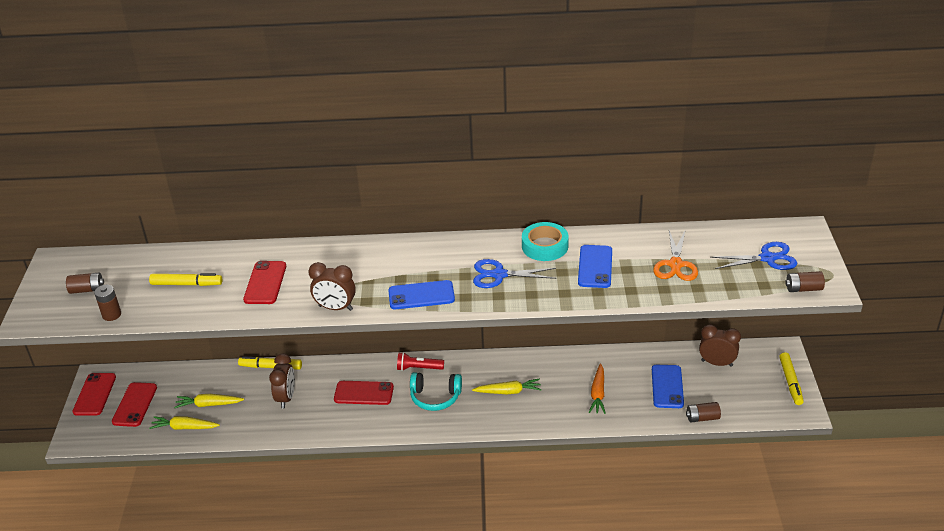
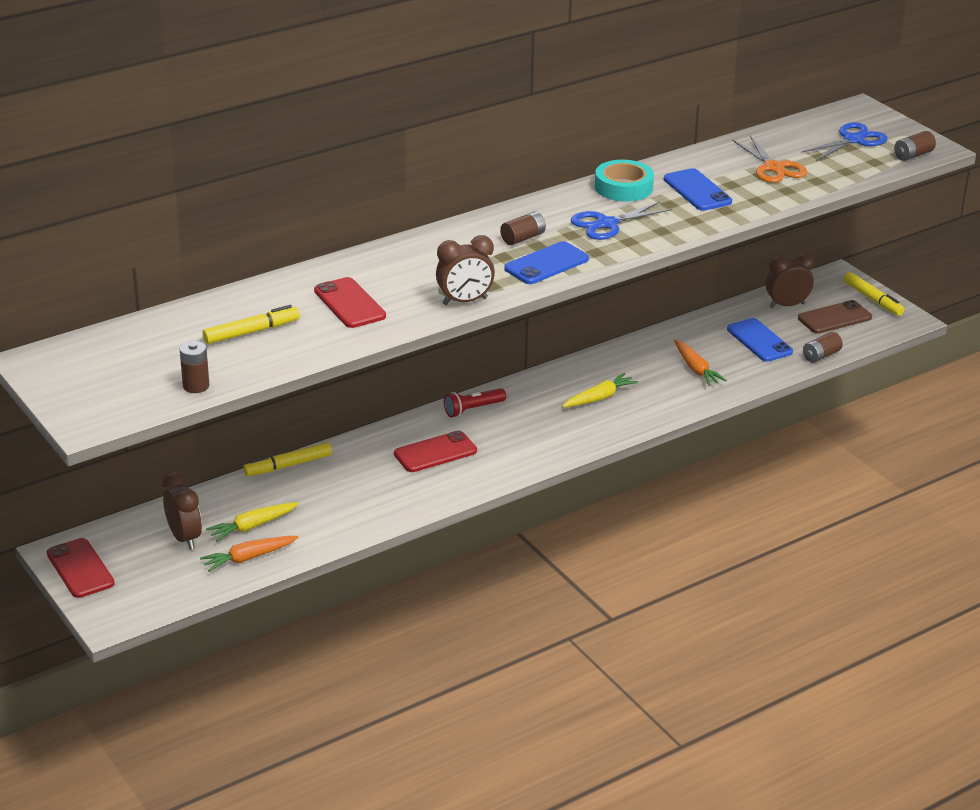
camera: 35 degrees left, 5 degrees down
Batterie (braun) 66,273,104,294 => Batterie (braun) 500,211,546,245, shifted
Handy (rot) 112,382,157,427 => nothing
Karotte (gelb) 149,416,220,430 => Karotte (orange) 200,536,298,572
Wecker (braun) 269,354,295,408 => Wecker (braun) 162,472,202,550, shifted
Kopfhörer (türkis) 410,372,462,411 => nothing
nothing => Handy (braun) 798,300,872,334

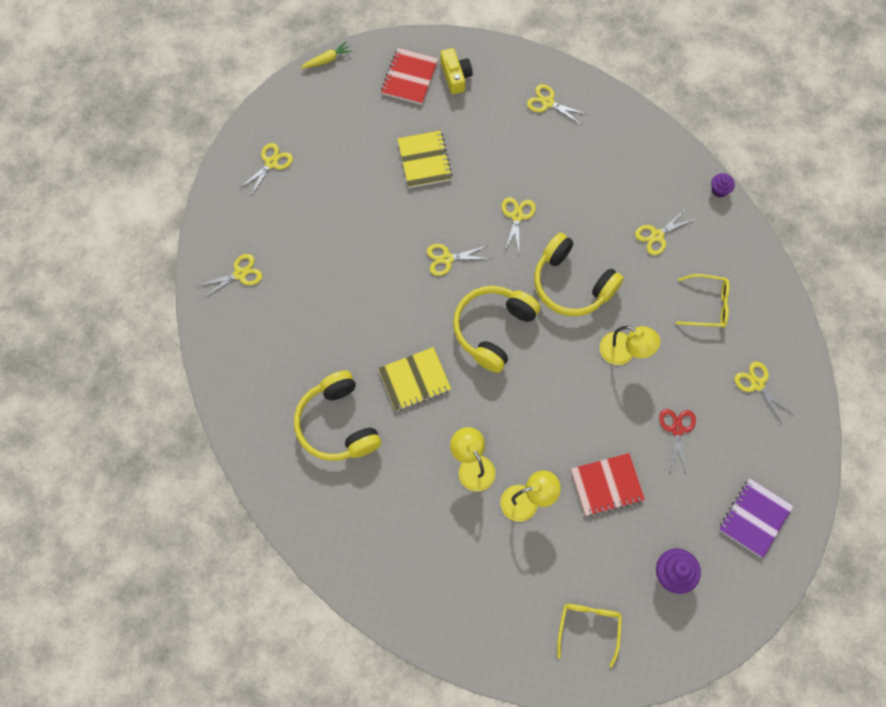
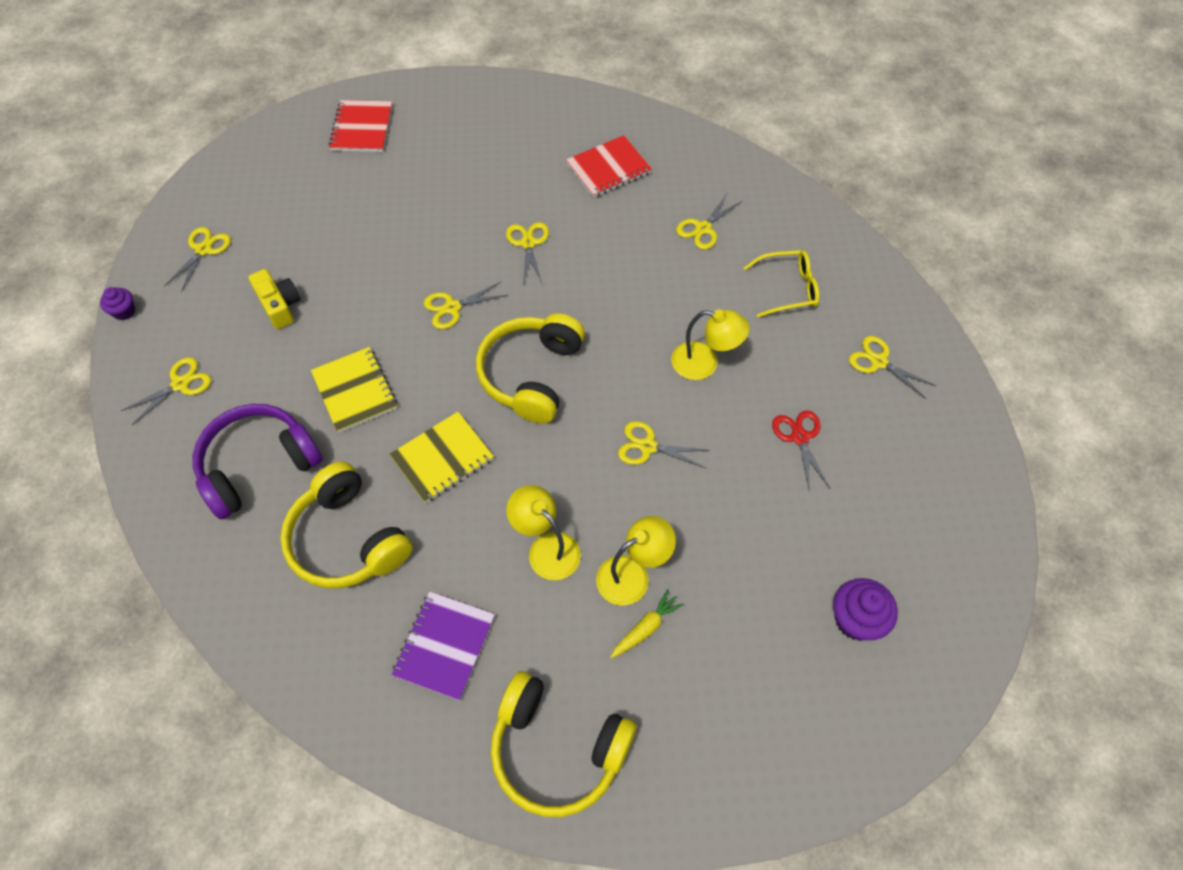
camera: 15 degrees left, 10 degrees down
Karotte (gelb) 301,41,352,69 => Karotte (gelb) 610,589,684,658, shifted
Notizbuch (gelb) 397,130,453,188 => Notizbuch (gelb) 311,347,397,433, shifted
Kamera (gelb) 441,48,473,94 => Kamera (gelb) 248,269,300,329, shifted
Schere (gelb) 527,84,586,125 => Schere (gelb) 618,421,710,468, shifted
Kopfhörer (gelb) 534,233,624,316 => Kopfhörer (gelb) 491,671,636,817, shifted
Brille (gelb) 557,604,622,668 => nothing
Notizbuch (rot) 571,453,645,517 => Notizbuch (rot) 566,135,652,198, shifted
Muffin (lila) 711,173,735,197 => Muffin (lila) 100,287,135,320, shifted
Notizbuch (lila) 719,479,793,558 => Notizbuch (lila) 391,591,495,701, shifted
nothing => Kopfhörer (lila) 193,404,323,520

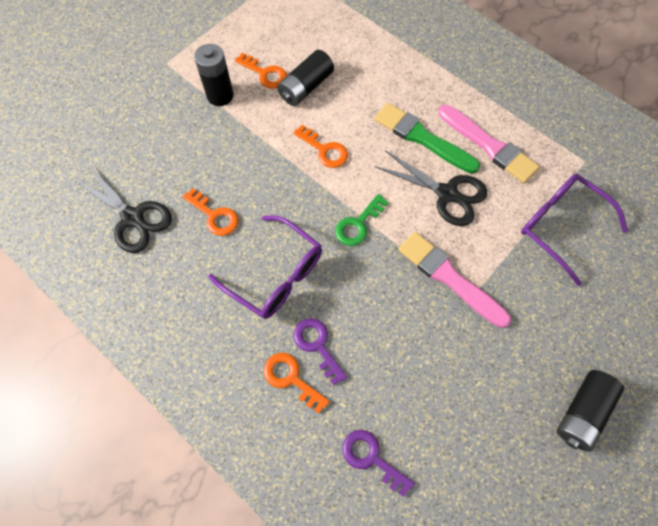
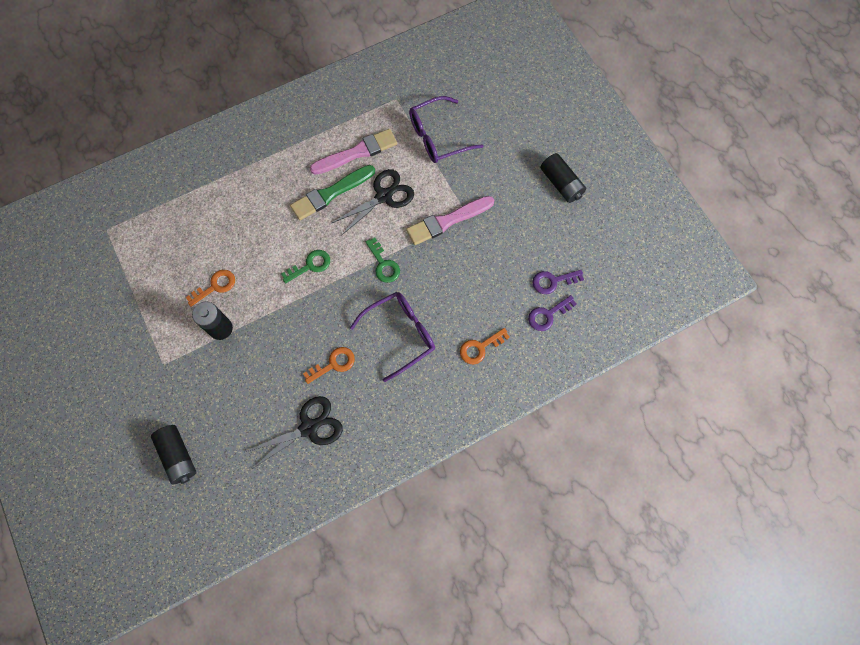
camera: 70 degrees left, 5 degrees up
Batterie (schwarz) 277,50,334,106 => Batterie (schwarz) 151,425,196,484, shifted
Schlüssel (orange) 293,125,348,168 => Schlüssel (grün) 281,250,330,283
Schlüssel (lila) 293,318,347,385 => Schlüssel (lila) 532,270,584,294, shifted

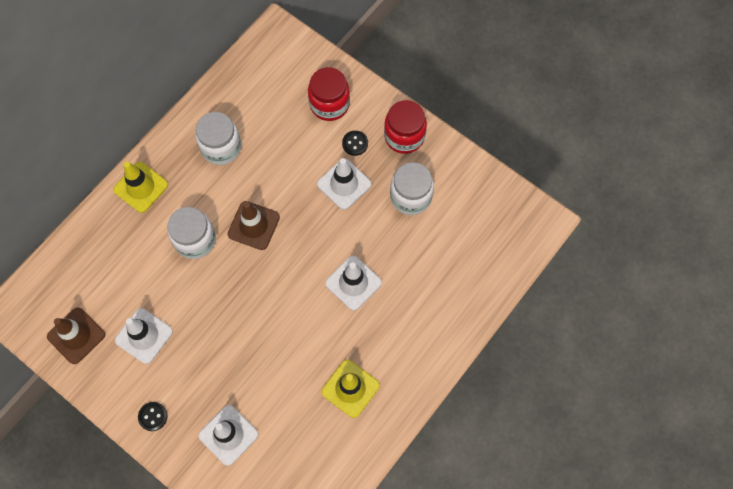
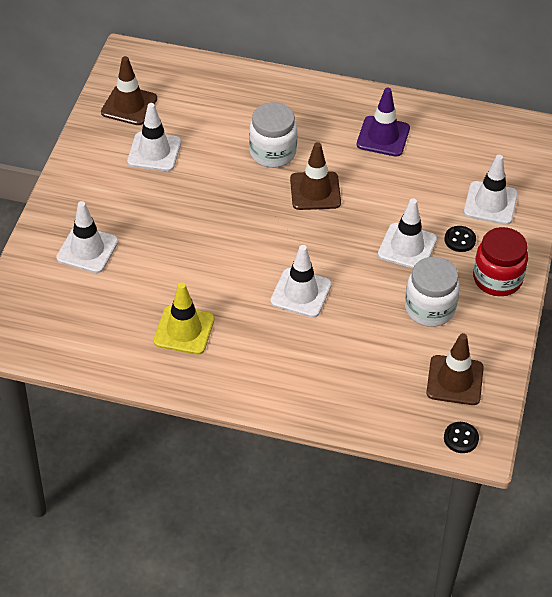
camera: 65 degrees right, 20 degrees down
Leitkegel (gelb) 113,162,168,213 => nothing
Knopf (schwarz) 138,402,168,431 => Knopf (schwarz) 444,422,479,453, shifted
Einmachglas (weiß) 196,112,241,165 => Leitkegel (lila) 357,88,410,156
Einmachglas (rot) 308,67,350,121 => Leitkegel (weiß) 464,155,518,225
nothing => Leitkegel (braun) 426,333,484,405

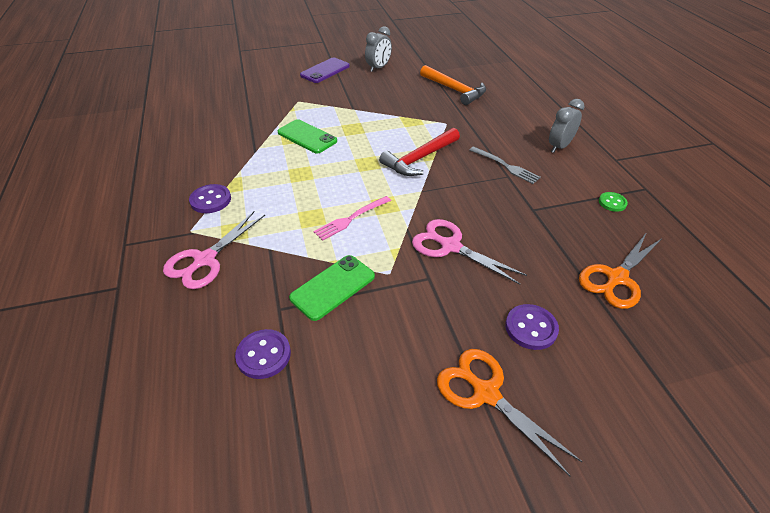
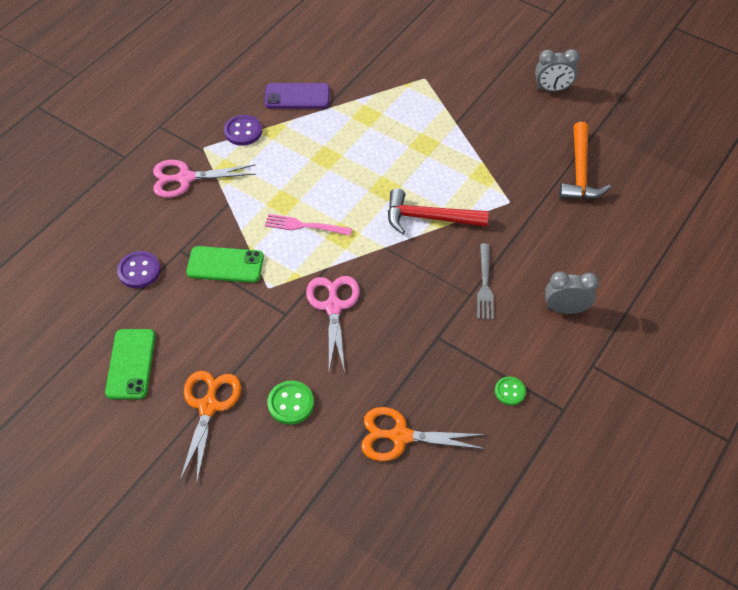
camera: 50 degrees right, 10 degrees up
Handy (grün) 278,119,337,154 => Handy (grün) 105,329,156,399, shifted
Handy (lila) 300,58,350,83 => Handy (lila) 264,83,330,108, shifted
Knopf (lila) 505,304,559,350 => Knopf (grün) 267,381,314,425

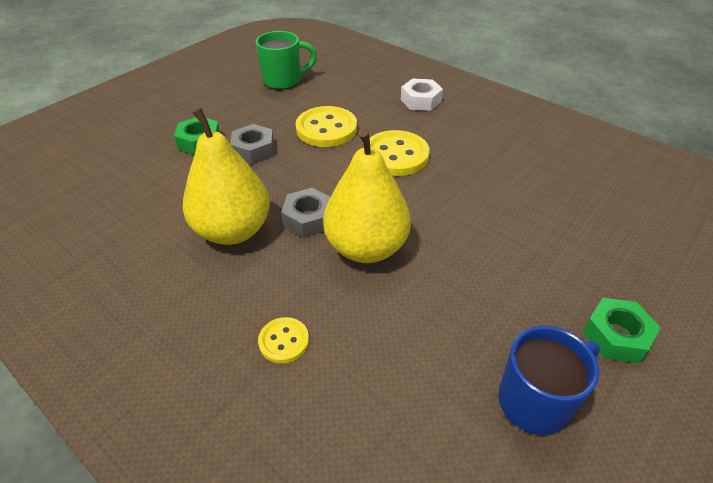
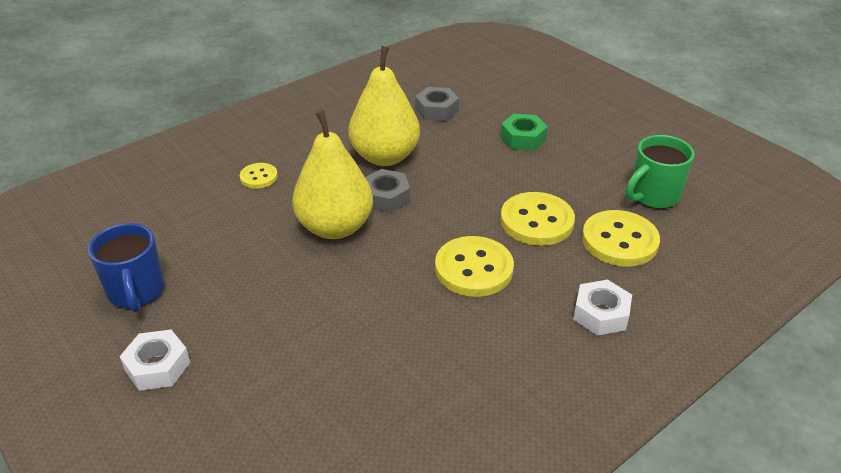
camera: 100 degrees right, 5 degrees down
Sechskantmutter (grau) 230,124,274,164 => Sechskantmutter (grau) 415,87,459,121, shifted
Tasse (grün) 256,31,317,90 => Tasse (grün) 626,135,695,209, 60 degrees clockwise
Sechskantmutter (grün) 583,298,661,363 => Sechskantmutter (weiß) 119,330,190,391
nothing => Knopf (gelb) 582,210,660,267

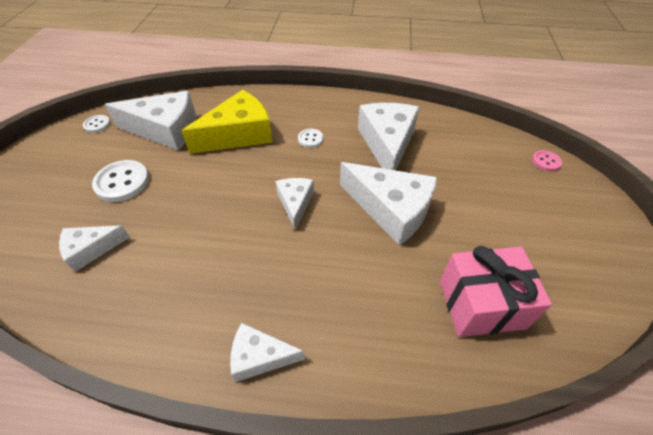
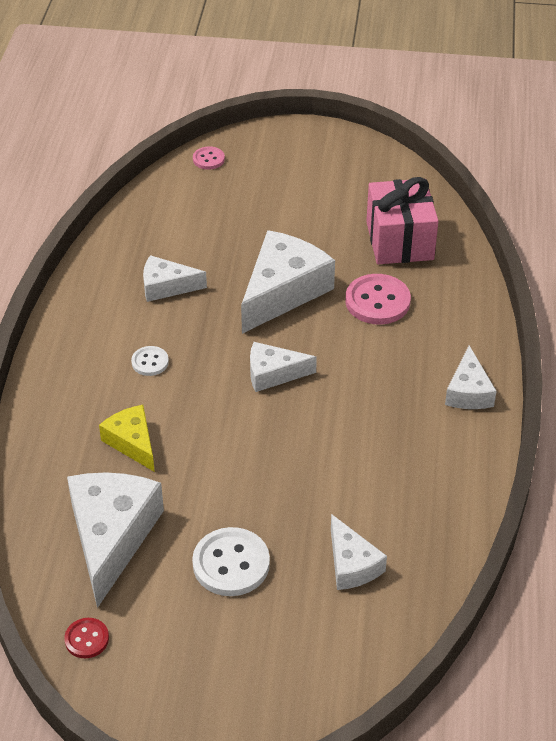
camera: 90 degrees left, 5 degrees down
Knopf (weiß) 83,115,110,133 => Knopf (rot) 64,618,109,658
Käse (gelb) 182,90,273,154 => Käse (gelb) 99,405,155,472, x0.56
Käse (weiß) 358,103,420,170 => Käse (weiß) 143,255,207,302, x0.56
nothing => Knopf (rosa) 346,274,411,325

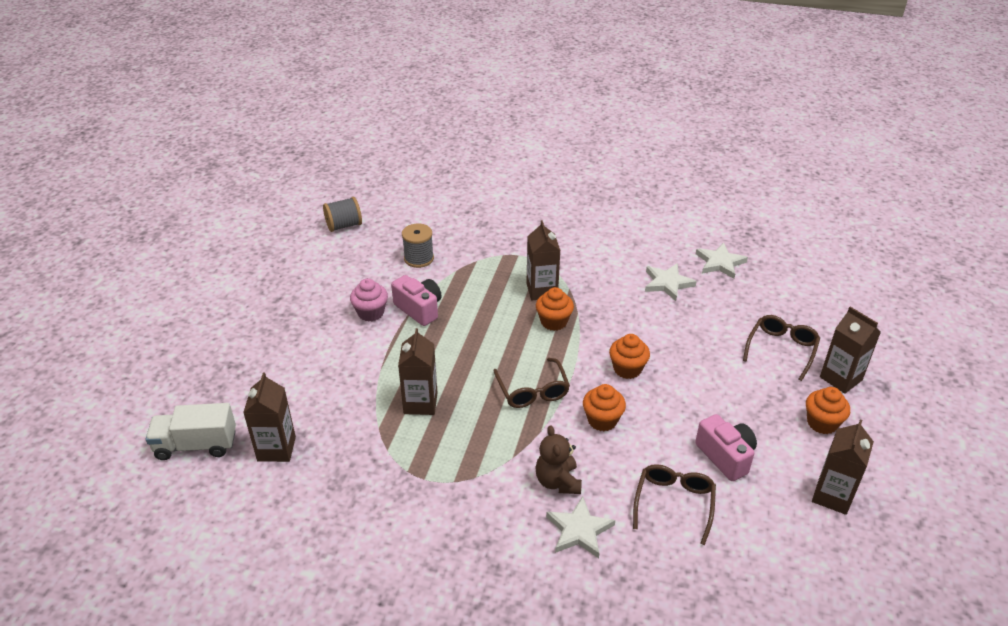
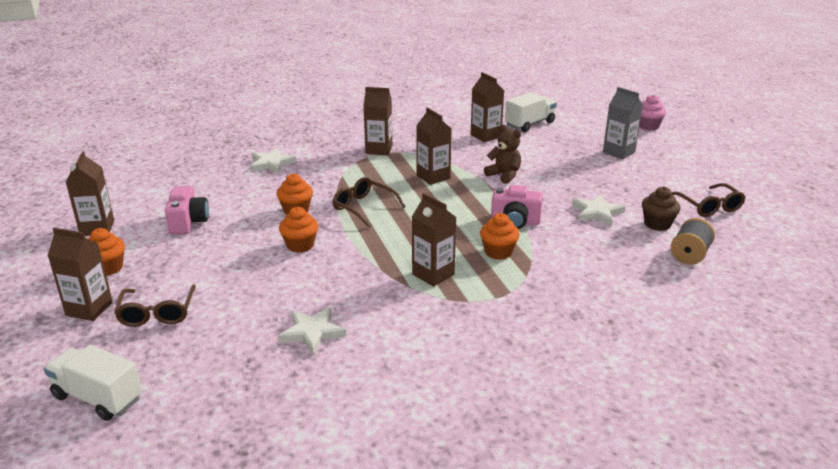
camera: 145 degrees right, 10 degrees down
Muffin (rosa) 350,278,388,322 => Muffin (rosa) 639,95,666,131, shifted
Garnrolle (grau) 402,224,434,268 => nothing
Teddybär (braun) 535,425,582,494 => Teddybär (braun) 484,124,521,184, shifted
Muffin (orange) 536,287,574,331 => Muffin (orange) 480,213,520,260, shifted
Brille (braun) 633,464,716,545 => Brille (braun) 672,183,745,217, shifted
Kamera (rosa) 695,414,757,481 => Kamera (rosa) 165,186,209,234, 120 degrees counterclockwise
Stern (weiß) 696,243,748,279 => Stern (weiß) 572,194,625,226, shifted
nothing => Lastwagen (weiß) 44,345,142,421
nothing => Getränkekarton (braun) 363,87,392,156
nothing => Getränkekarton (grau) 603,87,643,160
nothing => Muffin (braun) 642,187,680,231

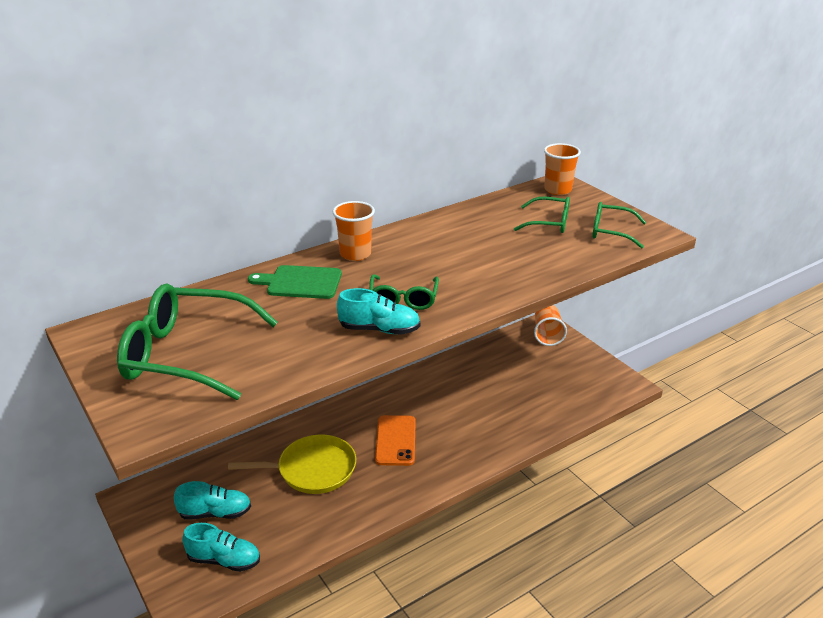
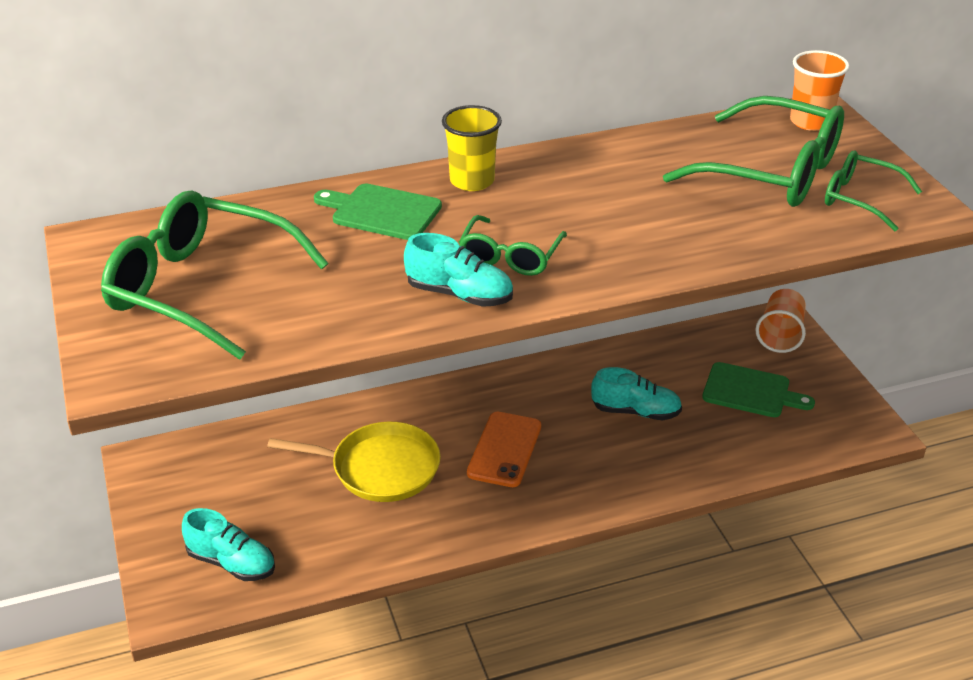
camera: 15 degrees right, 5 degrees up
Schuh (türkis) 174,481,251,520 => Schuh (türkis) 591,367,682,421, shifted
Becher (orange) 332,201,375,261 => Becher (gelb) 442,105,502,191
Brille (grün) 514,197,570,233 => Brille (grün) 663,96,844,207, x1.84
nothing => Schneidebrett (grün) 702,362,815,417

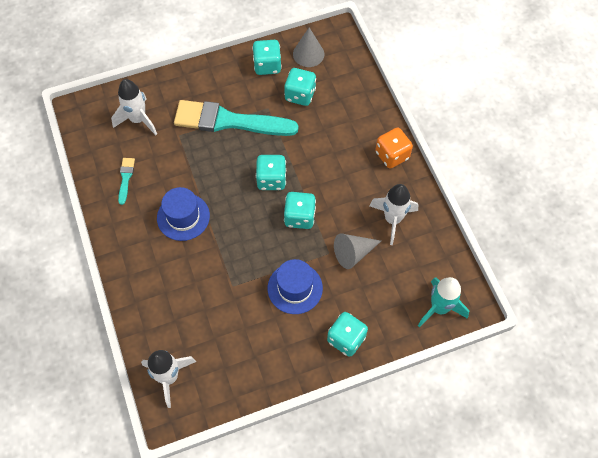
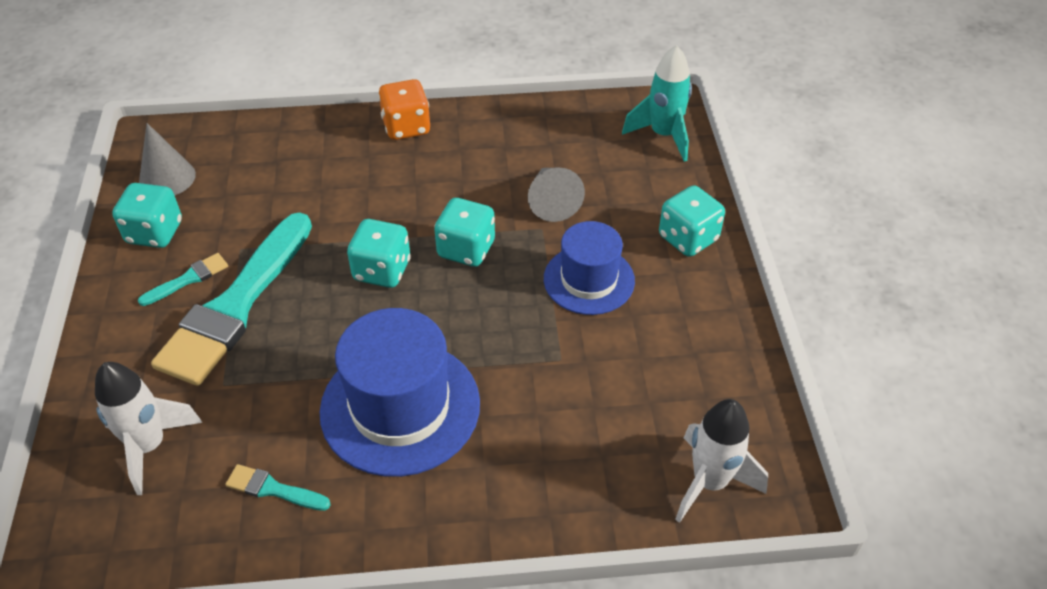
camera: 75 degrees left, 15 degrees down
Hut (blau) 157,187,210,241 => Hut (blau) 320,308,480,477, x1.58
Spielwürfel (türkis) 284,68,316,106 => nothing
Rakete (weiß) 370,184,418,245 => nothing
nothing => Pinsel (türkis) 138,253,228,306

